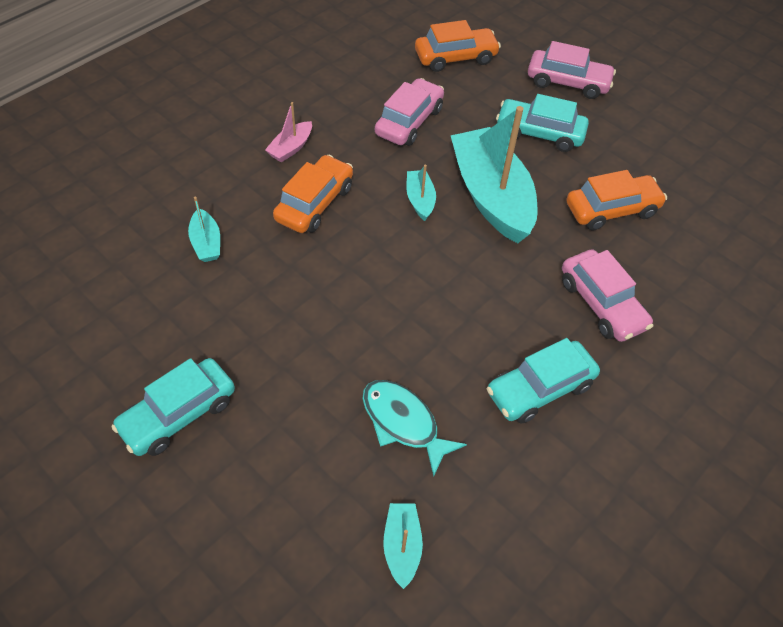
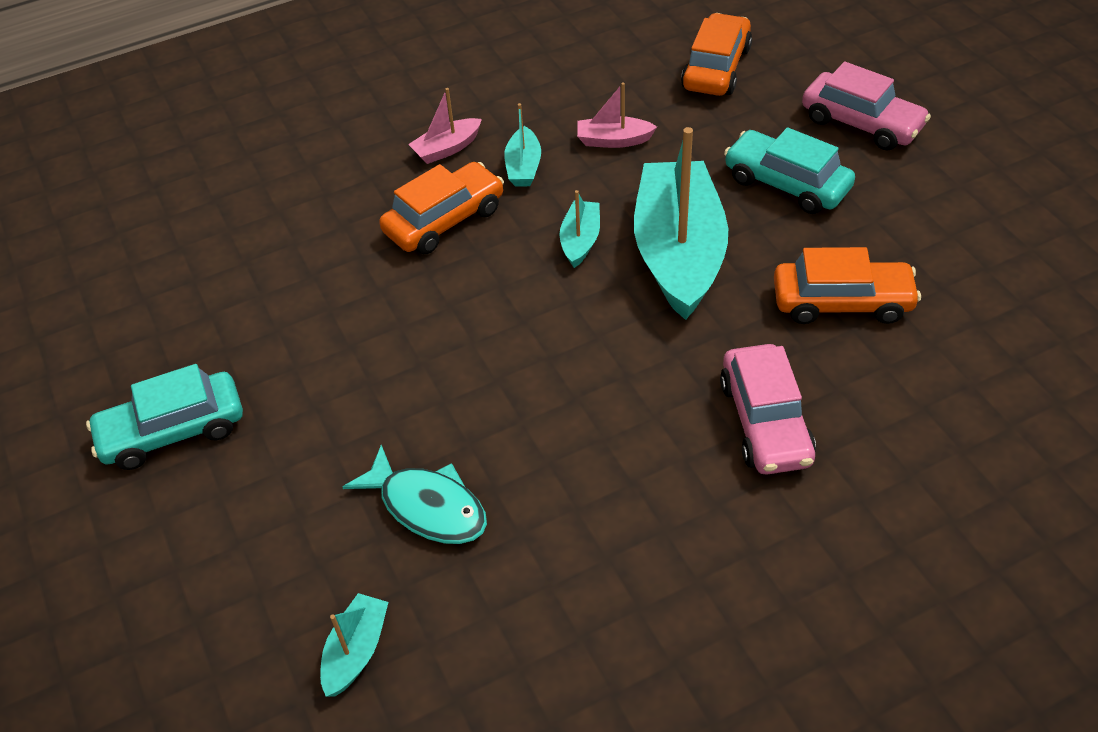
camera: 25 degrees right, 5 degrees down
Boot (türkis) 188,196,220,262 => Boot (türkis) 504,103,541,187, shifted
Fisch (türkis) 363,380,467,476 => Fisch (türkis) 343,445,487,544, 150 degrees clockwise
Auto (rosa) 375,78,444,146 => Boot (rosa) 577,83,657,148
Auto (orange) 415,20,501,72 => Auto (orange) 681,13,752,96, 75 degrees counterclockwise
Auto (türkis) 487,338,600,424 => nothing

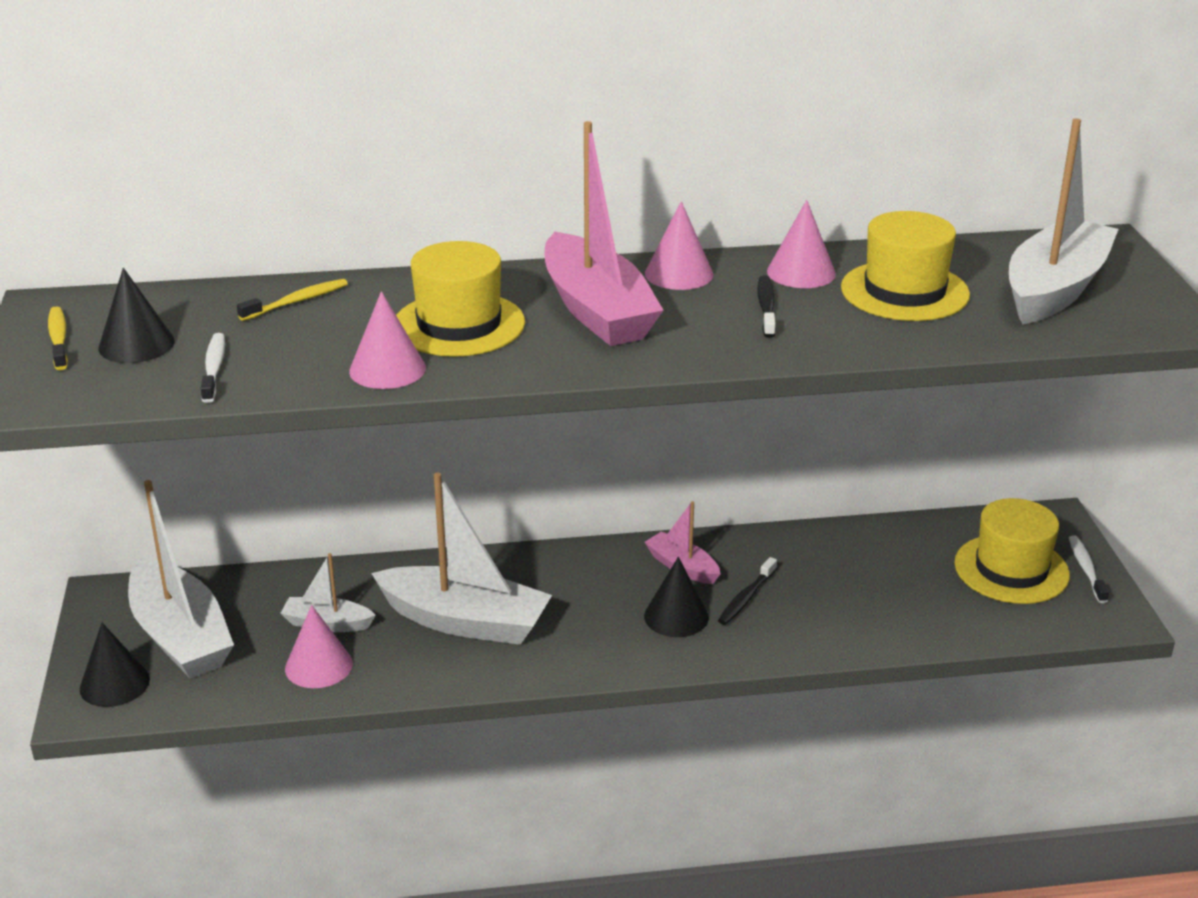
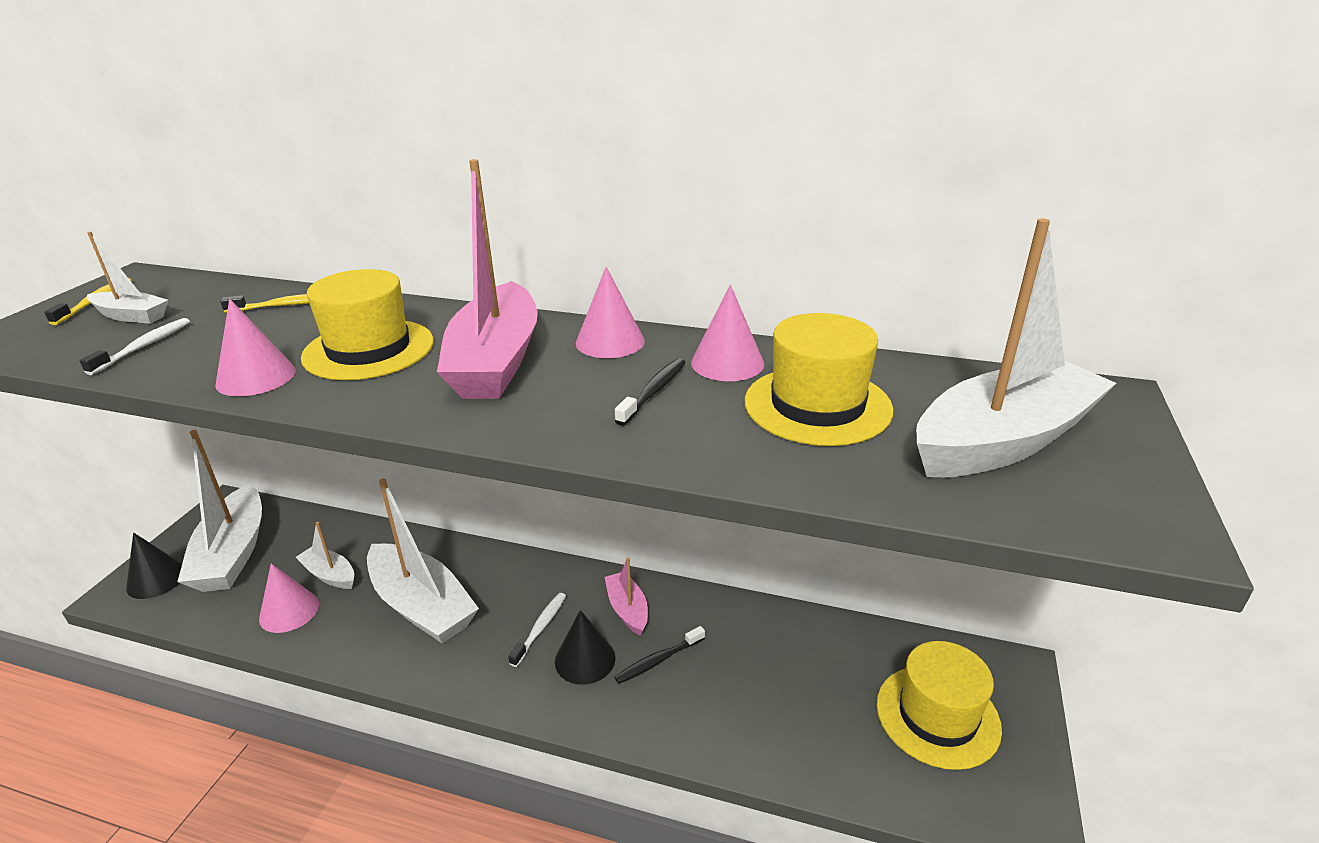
camera: 25 degrees right, 0 degrees up
Kegel (schwarz) 99,268,175,363 => Boot (weiß) 87,231,168,324
Zahnbürste (weiß) 1069,535,1109,603 => Zahnbürste (weiß) 508,593,566,667, shifted

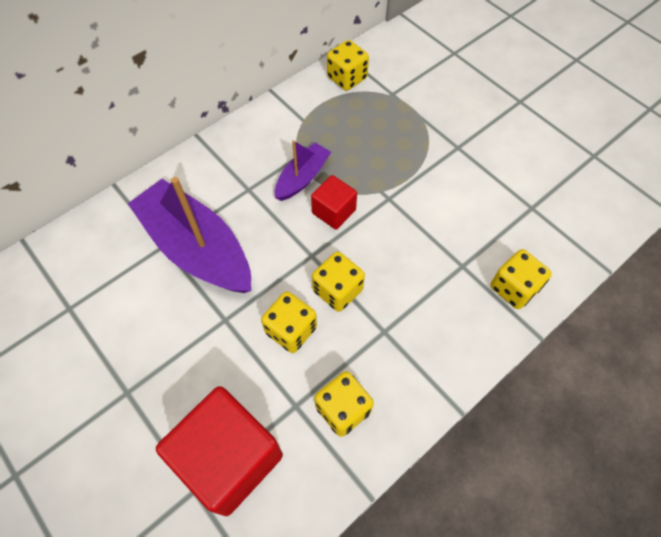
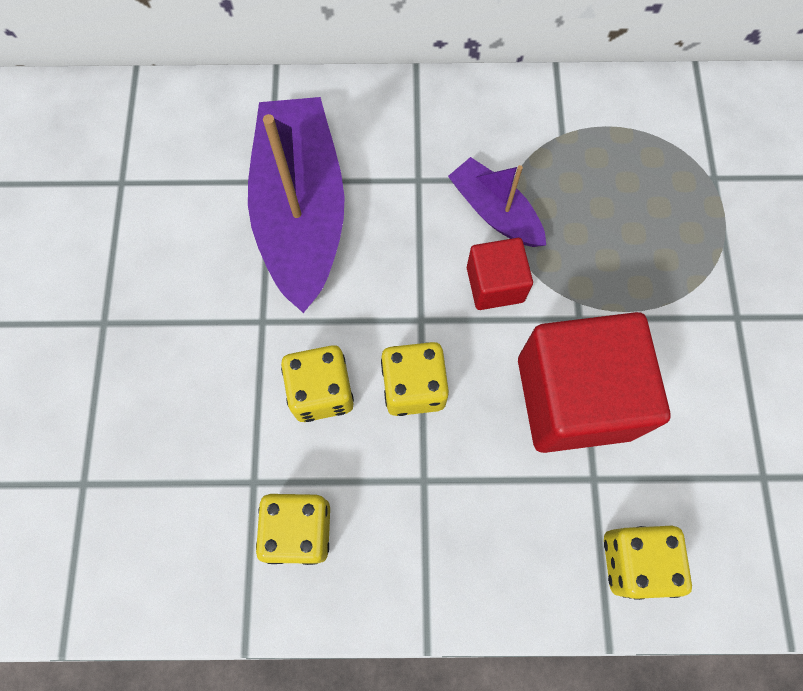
camera: 40 degrees right, 10 degrees up
Kubus (rot) 156,386,283,516 => Kubus (rot) 518,312,670,453, shifted
Boot (lila) 275,140,331,201 => Boot (lila) 448,157,546,247, 120 degrees counterclockwise
Spielwürfel (gelb) 327,40,369,91 => nothing

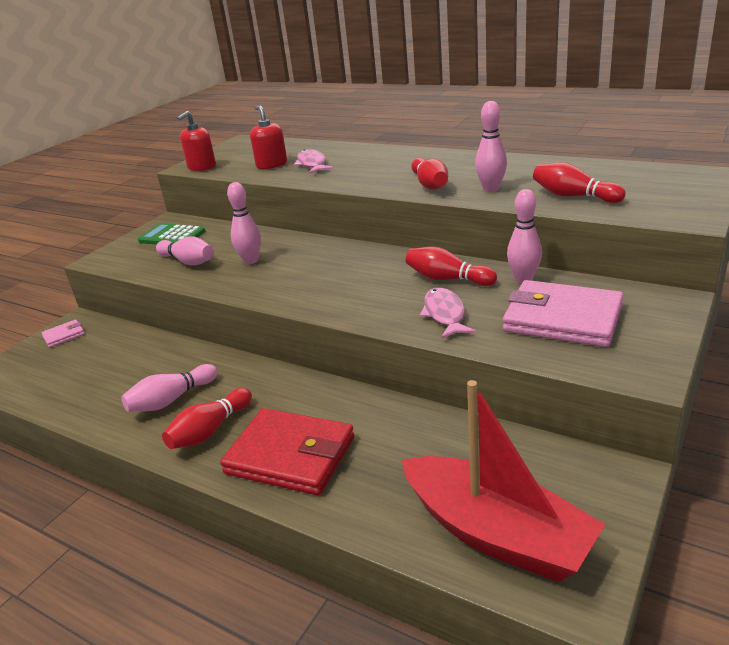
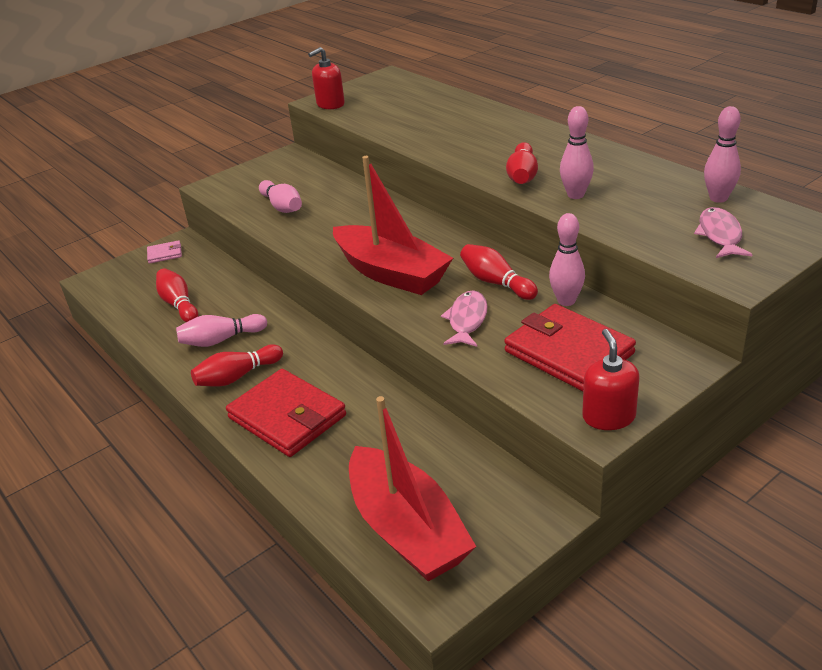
camera: 20 degrees right, 5 degrees up
Taschenrechner (grün) 138,223,205,245 => nothing
Bowlingkegel (rosa) 227,182,261,264 => Bowlingkegel (rosa) 704,106,741,203, shifted
Seifenspender (rot) 250,106,287,169 => Seifenspender (rot) 582,329,640,430, shifted
Fisch (rosa) 294,149,333,174 => Fisch (rosa) 694,207,753,258, shifted
Geldbörse (rosa) 503,280,624,347 => Geldbörse (rot) 504,304,636,391
Bowlingkegel (rot) 533,162,626,203 => Bowlingkegel (rot) 156,268,199,322, shifted
nothing => Boot (rot) 333,156,453,295

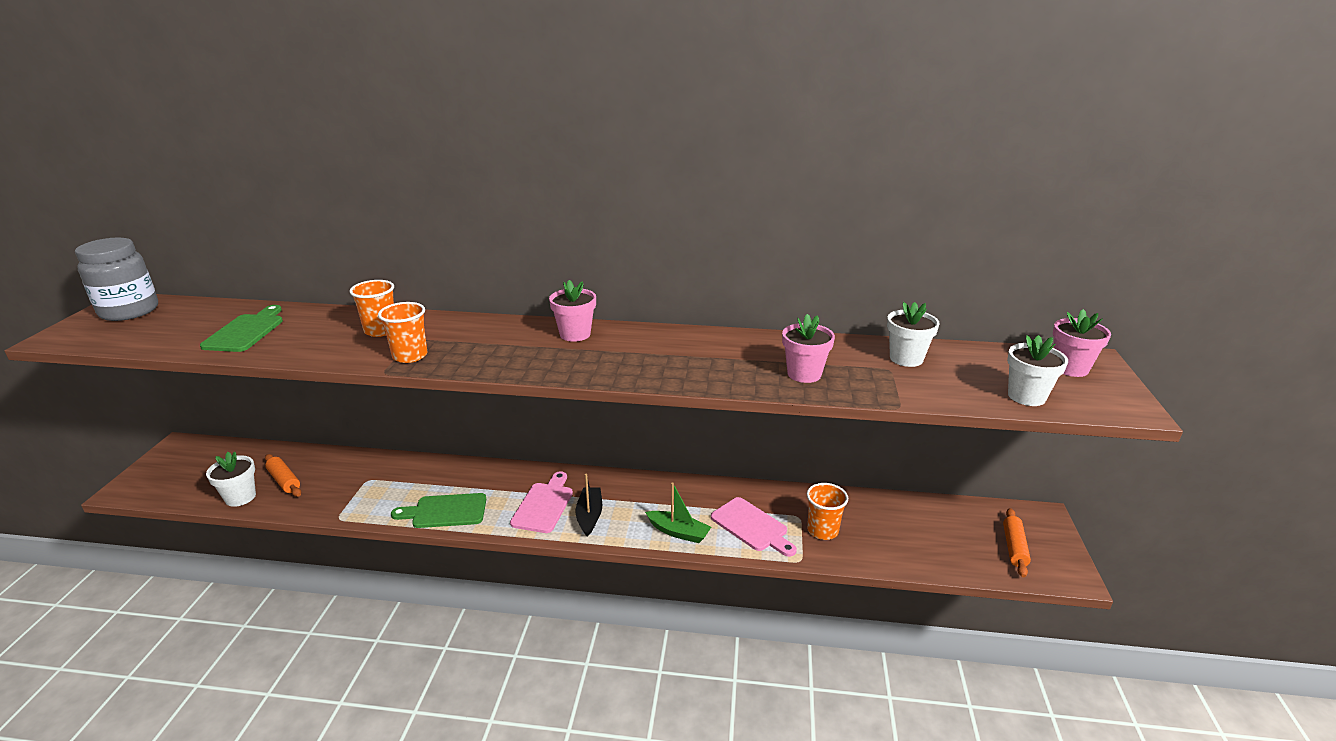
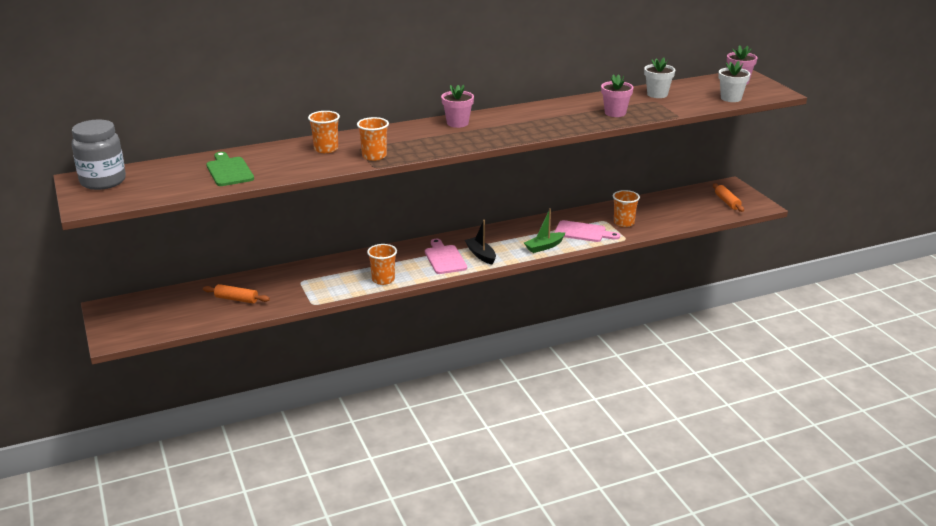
camera: 30 degrees left, 0 degrees up
Blumentopf (weiß) 206,452,256,507 => nothing
Schneidebrett (grün) 391,493,486,528 => Becher (orange) 367,244,397,285
Boot (grün) 645,482,711,543 => Boot (grün) 524,208,565,253, 150 degrees clockwise

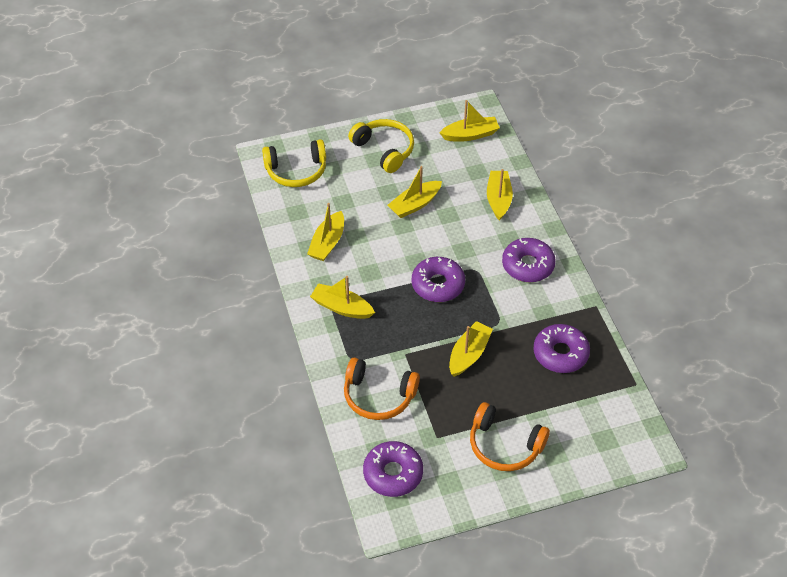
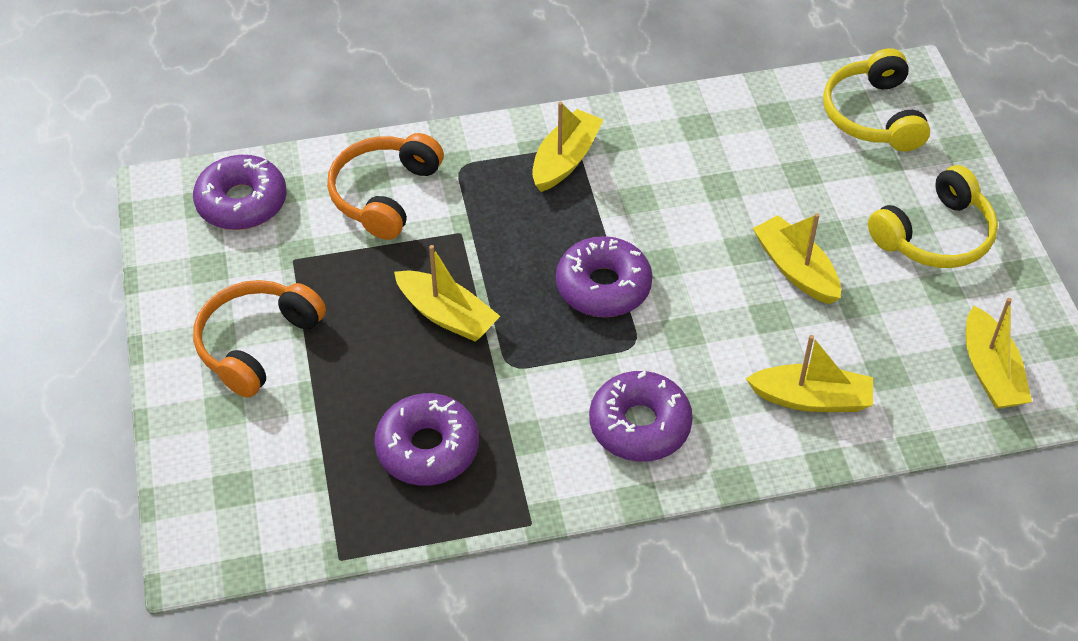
camera: 95 degrees right, 0 degrees up
Boot (gelb) 307,203,344,261 => nothing

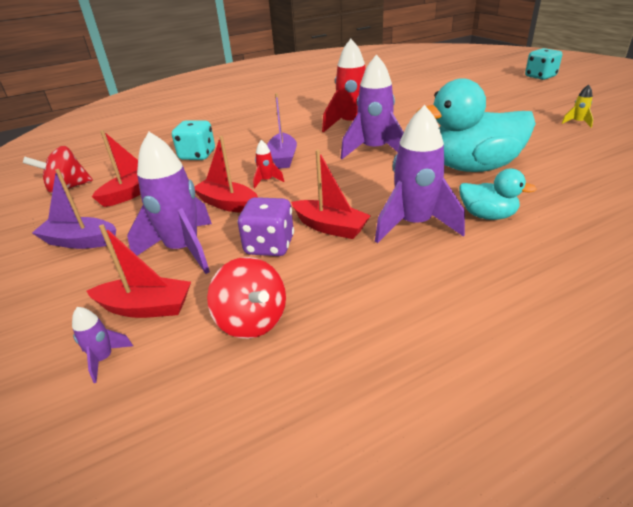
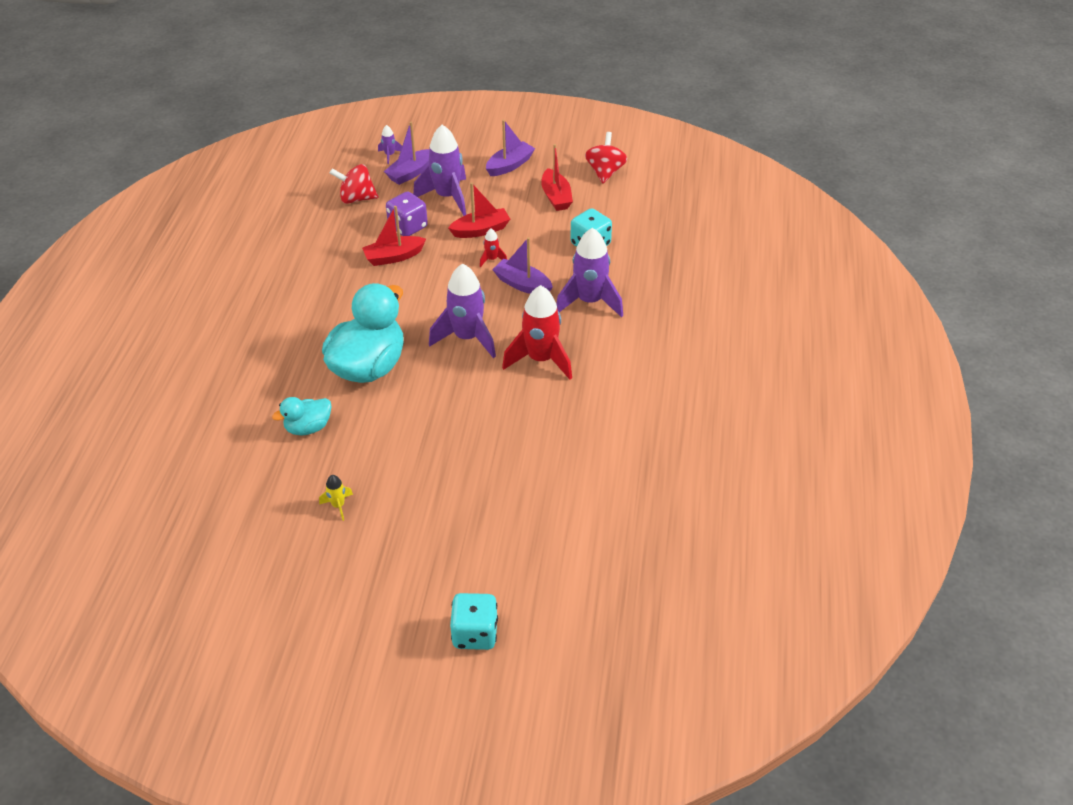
camera: 125 degrees right, 10 degrees up
Boot (rot) 86,224,191,318 => Boot (lila) 384,122,429,185
Rakete (lila) 375,105,465,243 => Rakete (lila) 556,228,623,317, shifted
Ente (türkis) 459,168,537,220 => Ente (türkis) 272,397,332,435, shifted

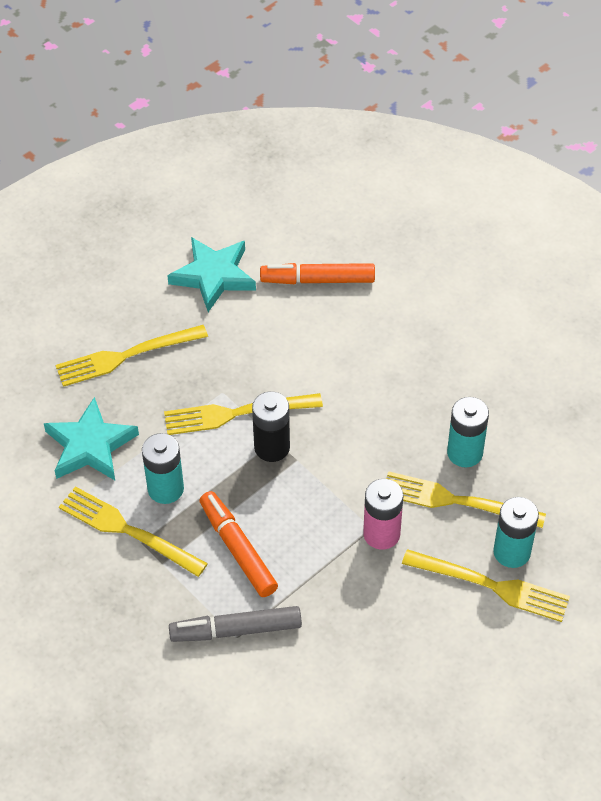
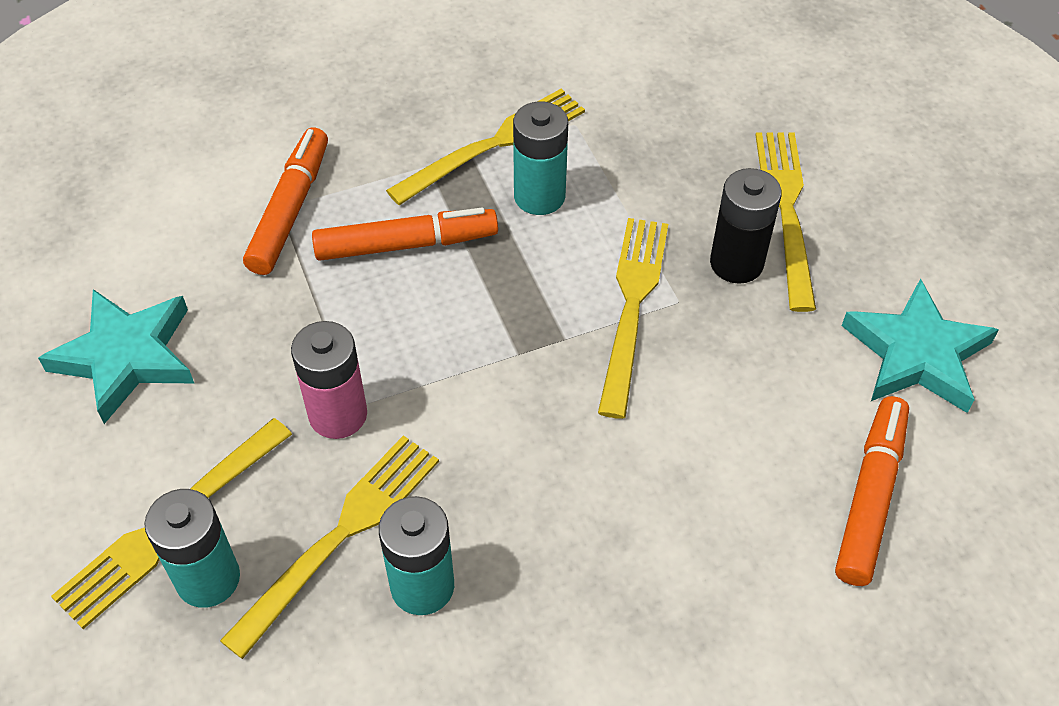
camera: 110 degrees right, 0 degrees up
Stern (türkis) 44,397,139,480 => Stern (türkis) 38,289,194,424, shifted
Filzstift (grau) 169,606,302,642 => Filzstift (orange) 243,127,328,275
Batterie (schwarz) 252,391,290,462 => Batterie (schwarz) 710,168,782,284, shifted

